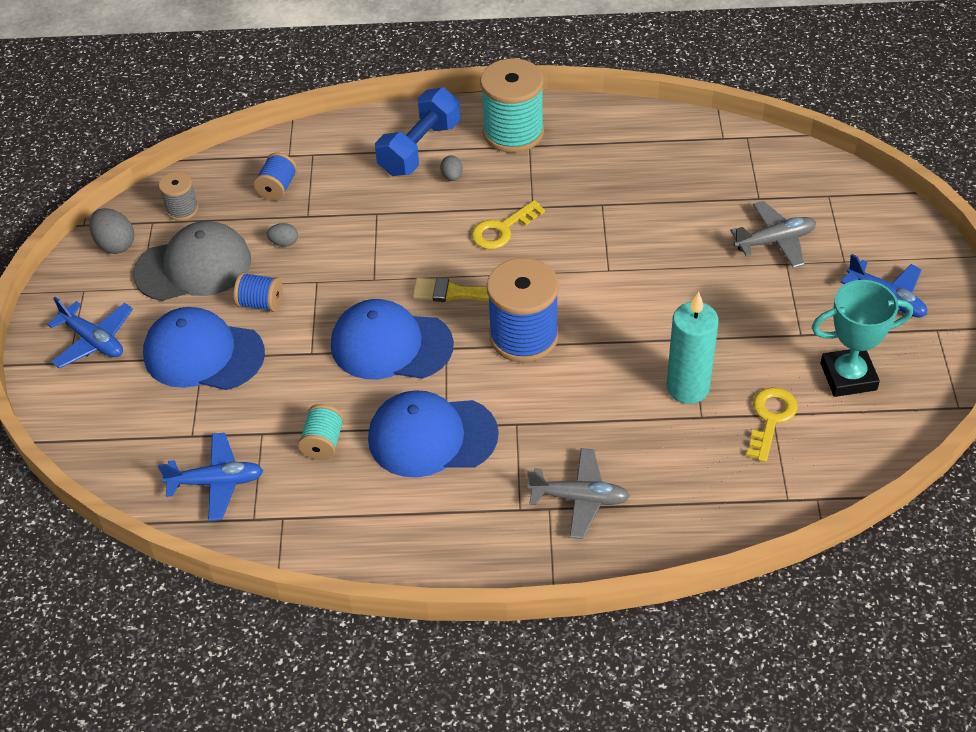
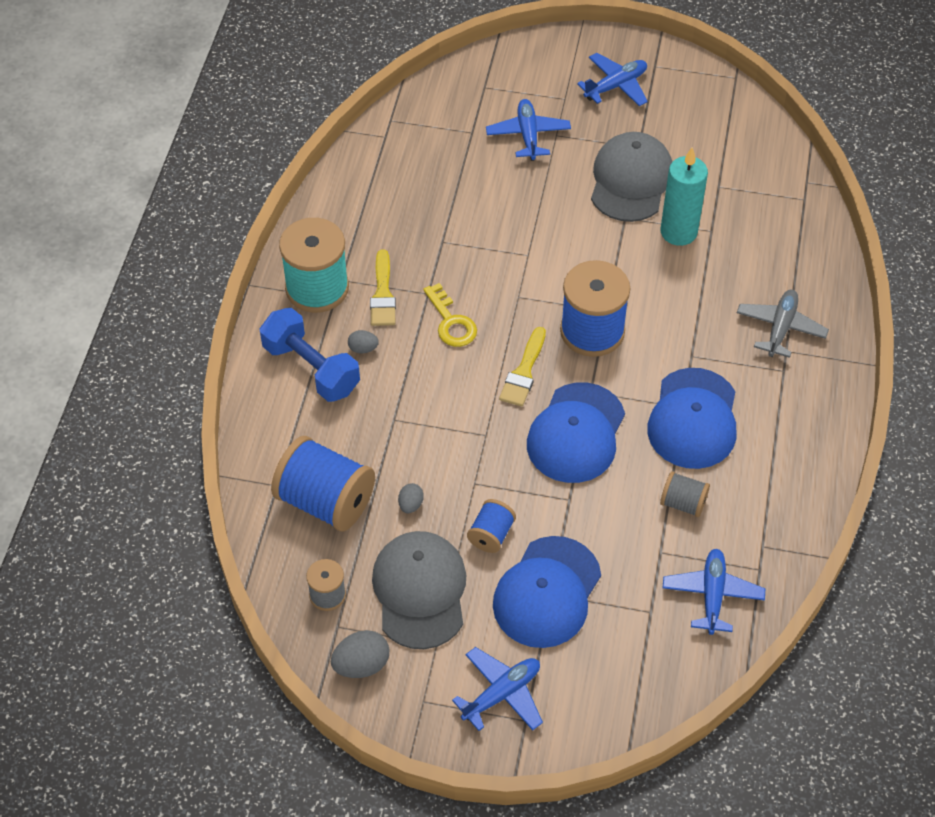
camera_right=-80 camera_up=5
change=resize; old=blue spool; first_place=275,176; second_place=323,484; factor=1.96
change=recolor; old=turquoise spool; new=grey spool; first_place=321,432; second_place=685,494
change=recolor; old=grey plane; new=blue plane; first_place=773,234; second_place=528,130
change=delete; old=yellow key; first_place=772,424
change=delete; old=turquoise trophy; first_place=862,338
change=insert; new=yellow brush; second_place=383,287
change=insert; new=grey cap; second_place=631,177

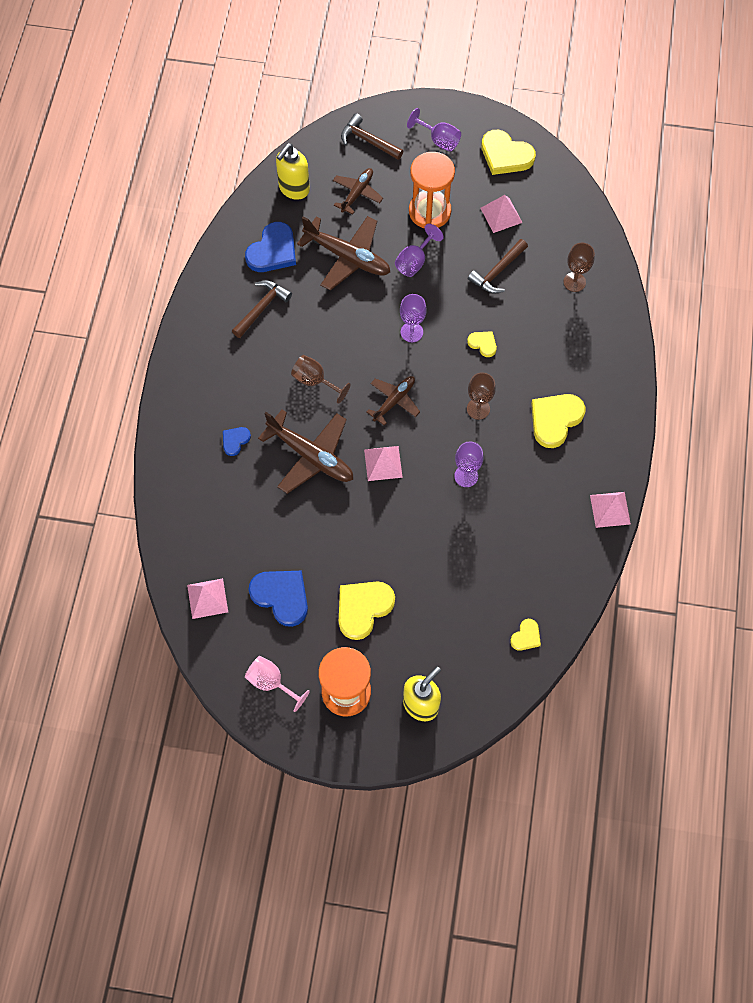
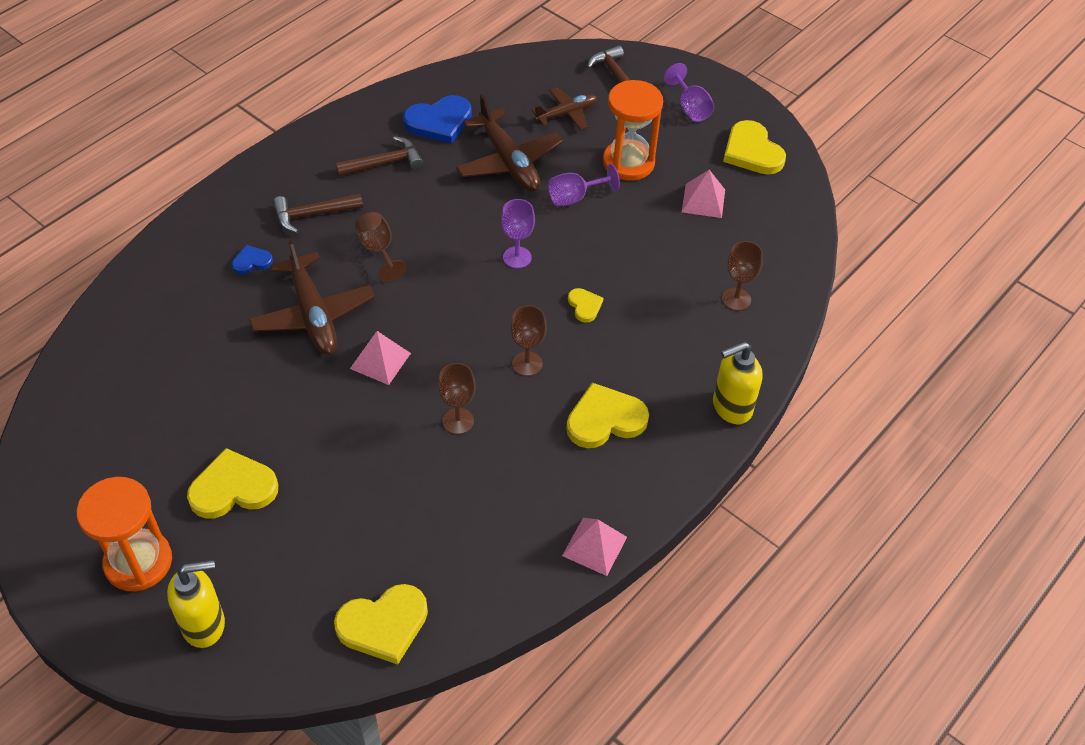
camera_right=30 camera_up=-15
change=delete; old=pink pyramid; first_place=207,598
change=delete; old=pink goblet; first_place=277,684
change=delete; old=blue heart; first_place=278,599
change=move; old=yellow soap dispenser; first_place=293,171; second_place=738,383
change=delete; old=brown plane; first_place=393,401
change=recolor; old=purple goblet; new=brown goblet; first_place=469,464; second_place=457,398
change=move; old=brown hammer; first_place=498,266; second_place=318,213
change=resize; old=yellow heart; first_place=525,635; second_place=381,624; factor=1.91

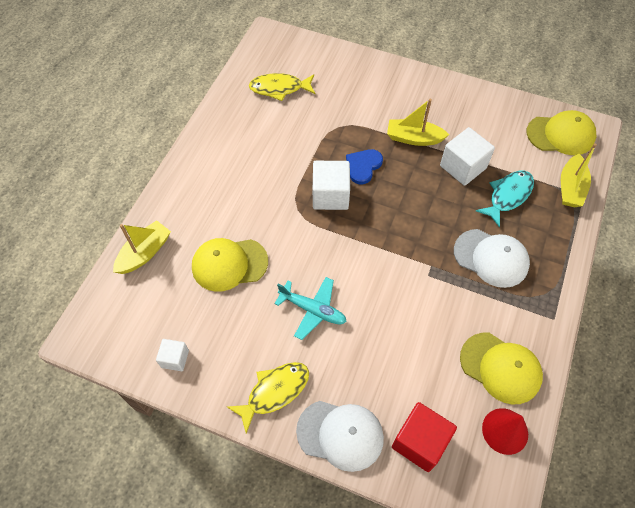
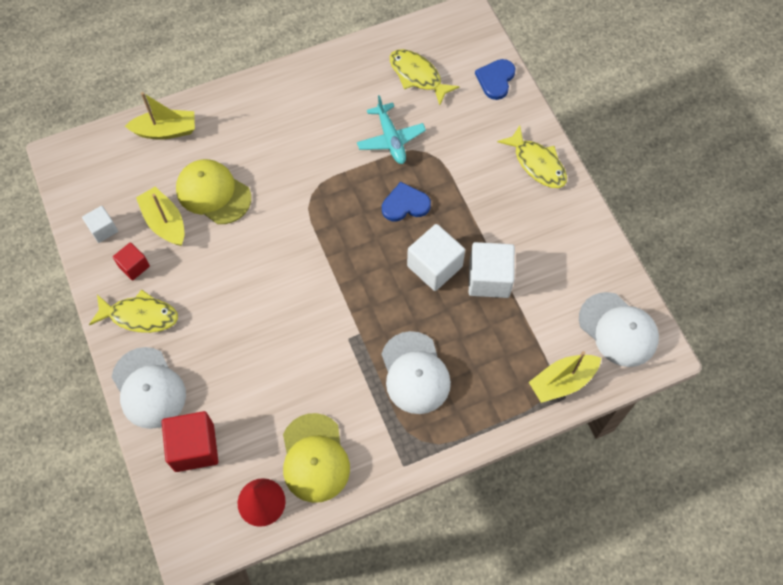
camera_right=45 camera_up=5
change=move; old=turquoise plane; first_place=310,308; second_place=391,129
change=move; old=white cube; first_place=331,185; second_place=436,257
change=move; old=yellow boat; first_place=418,122; second_place=160,216
change=delete; old=turquoise fish; first_place=505,199
change=recolor; old=yellow cap; new=white cap; first_place=561,132; second_place=619,329
change=insert; new=red cube; second_place=131,261
change=insert; new=blue heart; second_place=495,79
change=insert; new=yellow fish; second_place=532,156

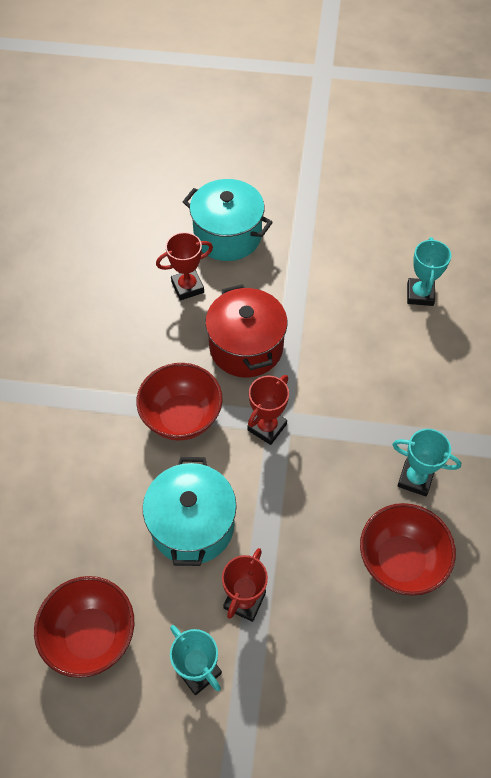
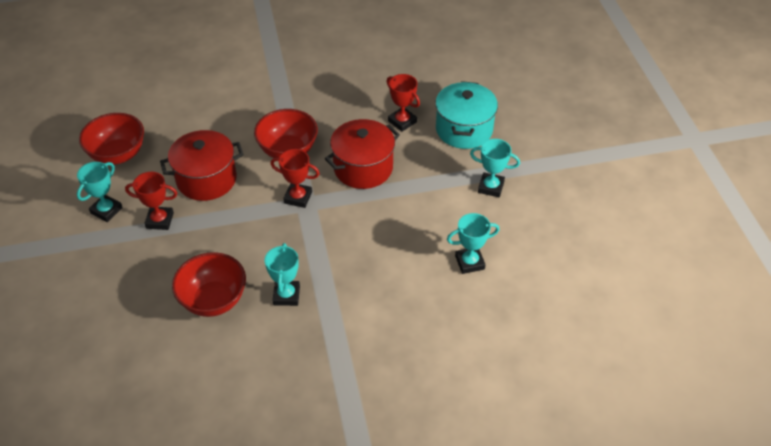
camera_right=70 camera_up=-10
change=recolor; old=turquoise pot; new=red pot; first_place=190,511; second_place=202,165
change=insert; new=turquoise trophy; second_place=495,168

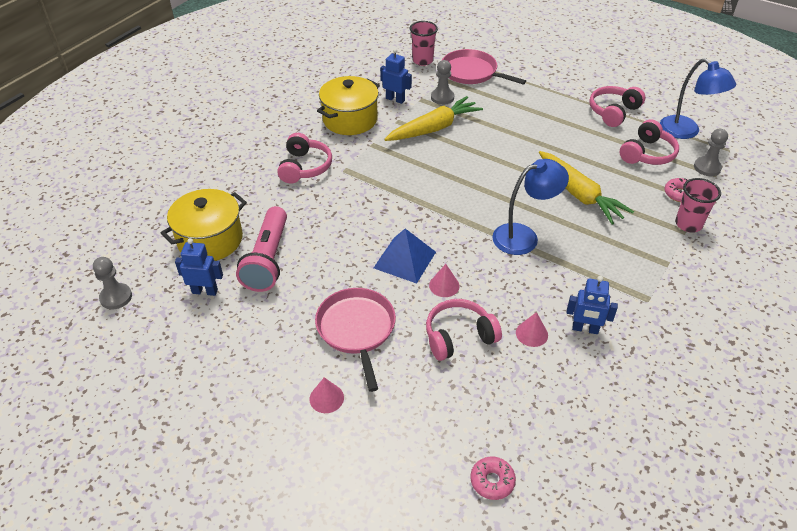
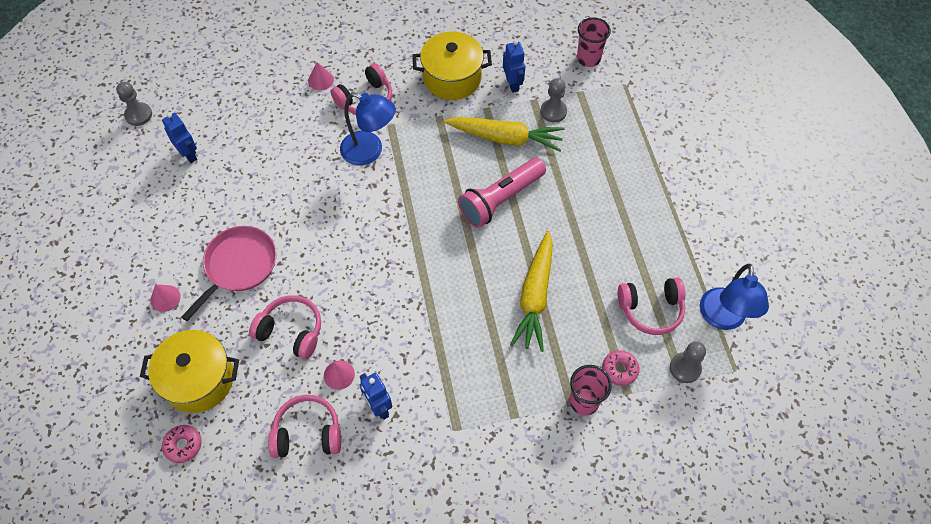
camera_right=45 camera_up=15
change=move; old=yellow pot; first_place=204,225; second_place=189,371
change=move; old=pink flashlight; first_place=261,249; second_place=502,193
change=delete; old=blue pyramid; first_place=405,256
change=move; old=pink cone; first_place=444,280; second_place=321,76
change=delete; old=pink pan; first_place=484,67
change=move; old=blue lamp; first_place=530,207; second_place=368,129
change=move; old=pink headphones; first_place=617,106; second_place=304,426

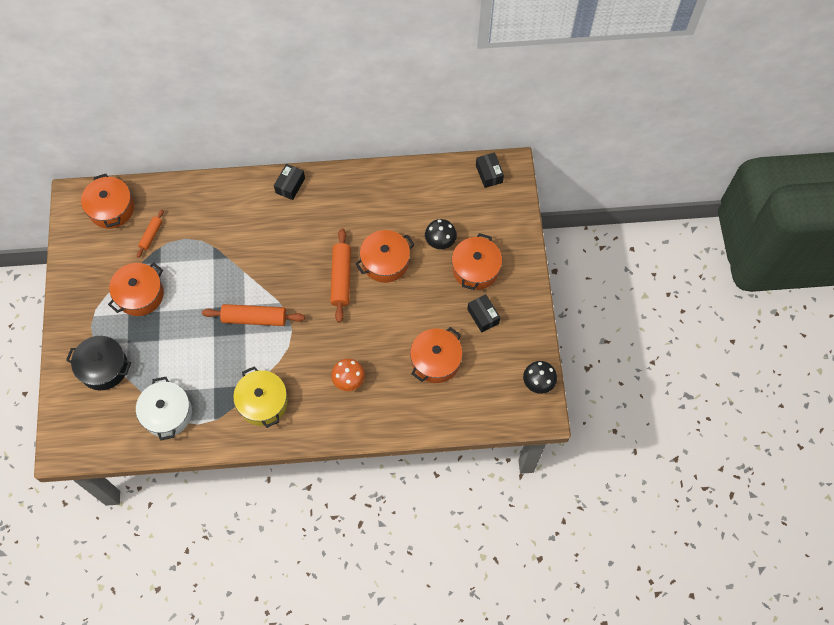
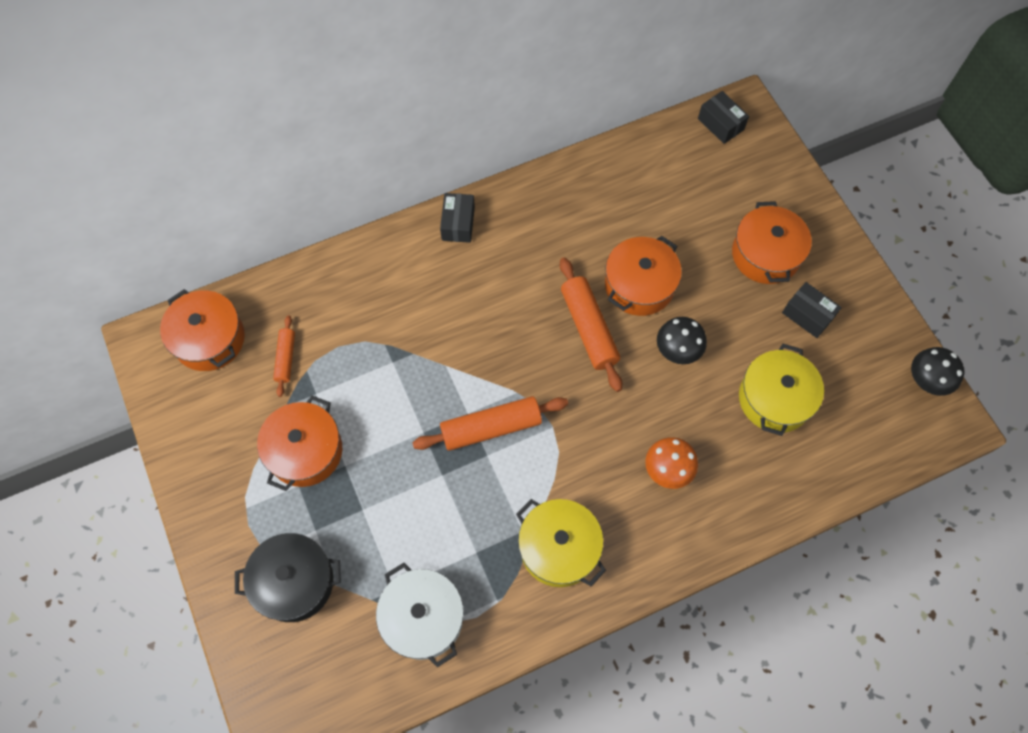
camera_right=-20 camera_up=0
change=recolor; old=orange pot; new=yellow pot; first_place=436,355; second_place=781,390
change=move; old=black mushroom; first_place=441,234; second_place=682,340

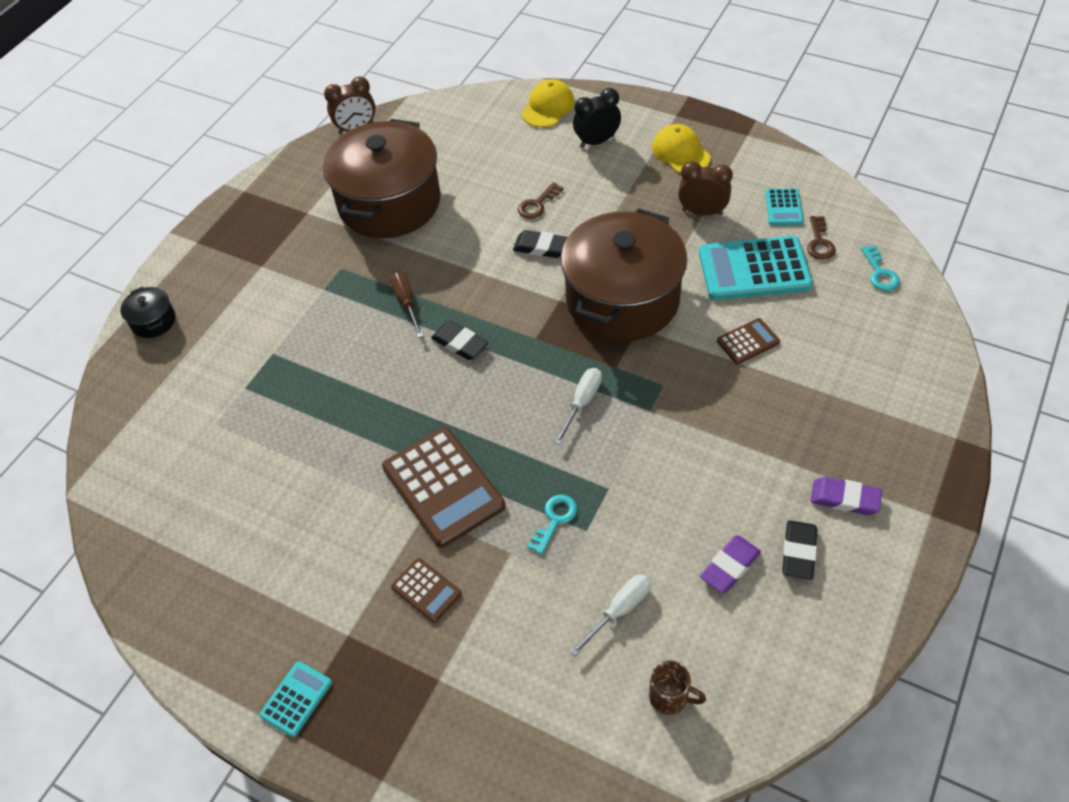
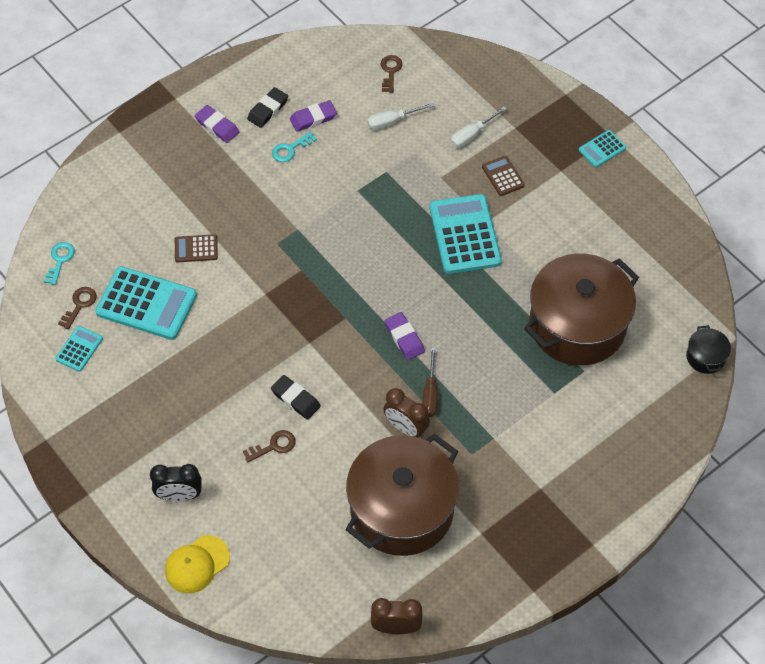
camera_right=-160 camera_up=5
change=move; old=black pot; first_place=147,312; second_place=708,349
change=recolor; old=brown calculator; new=turquoise calculator; first_place=443,487; second_place=466,234
change=recolor; old=black eraser; new=purple eraser; first_place=459,340; second_place=405,336
change=move; old=turquoise key; first_place=552,525; second_place=294,146
change=move; old=white screwdriver; first_place=578,406; second_place=479,127
change=move; old=brown pot; first_place=624,274; second_place=581,310
change=replace; old=brown mug; new=brown key; first_place=677,687; second_place=391,74
change=delete; old=yellow cap; first_place=681,148
change=move; old=brown clock; first_place=705,188; second_place=406,413

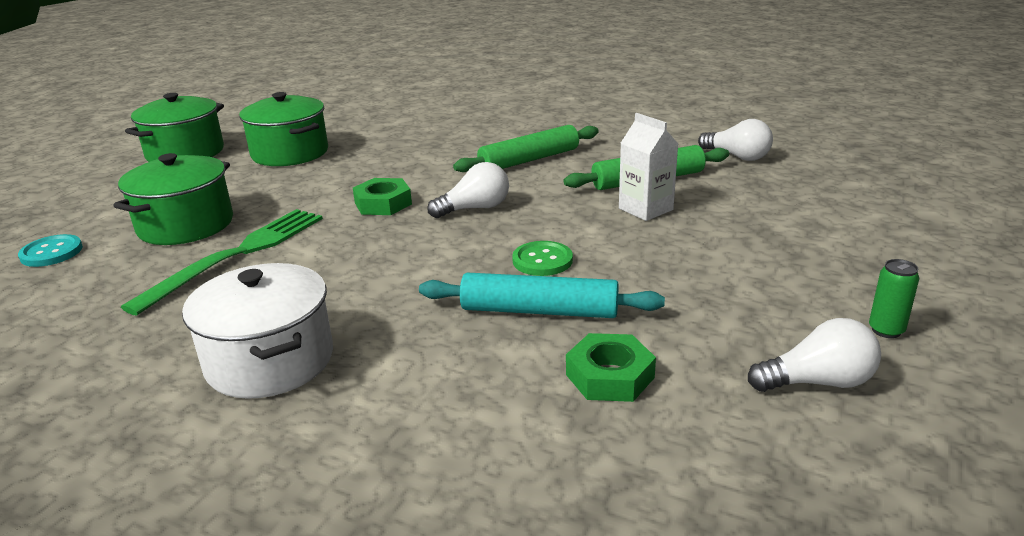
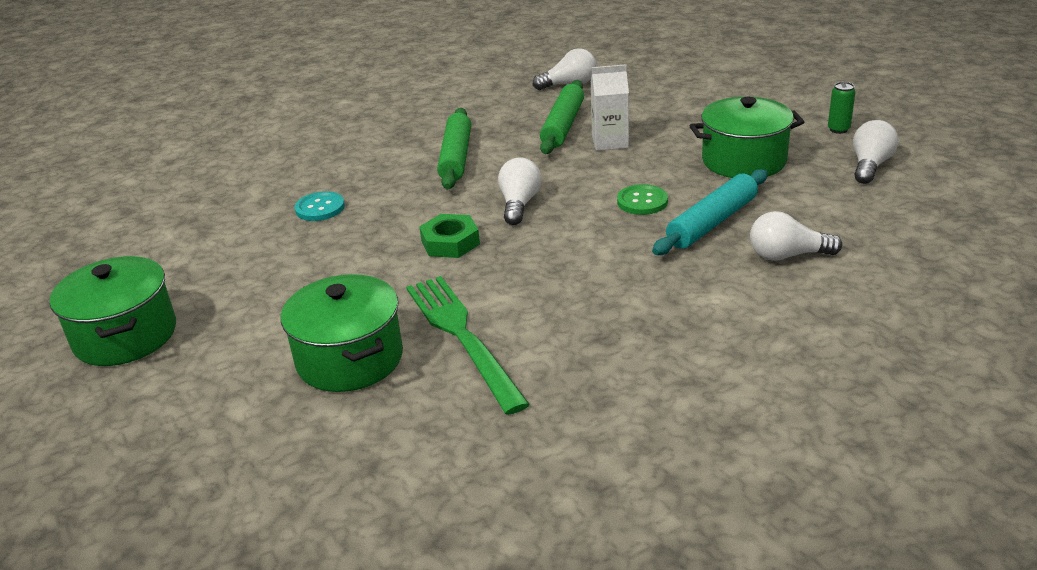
camera_right=-55 camera_up=5
change=move; old=turquoise button; first_place=50,250; second_place=320,206
change=delete; old=white pot; first_place=257,331
change=move; old=green pot; first_place=283,129; second_place=747,137
change=delete; old=green nut; first_place=611,367
change=insert; new=white light bulb; second_place=796,236

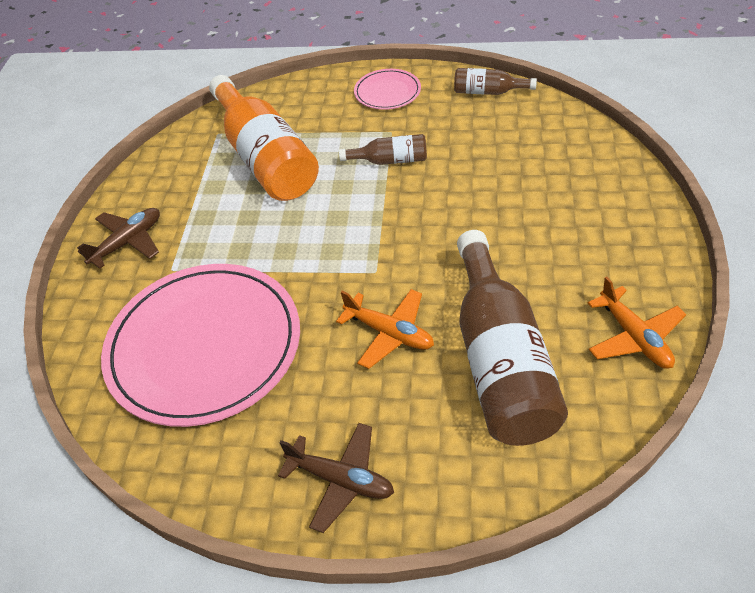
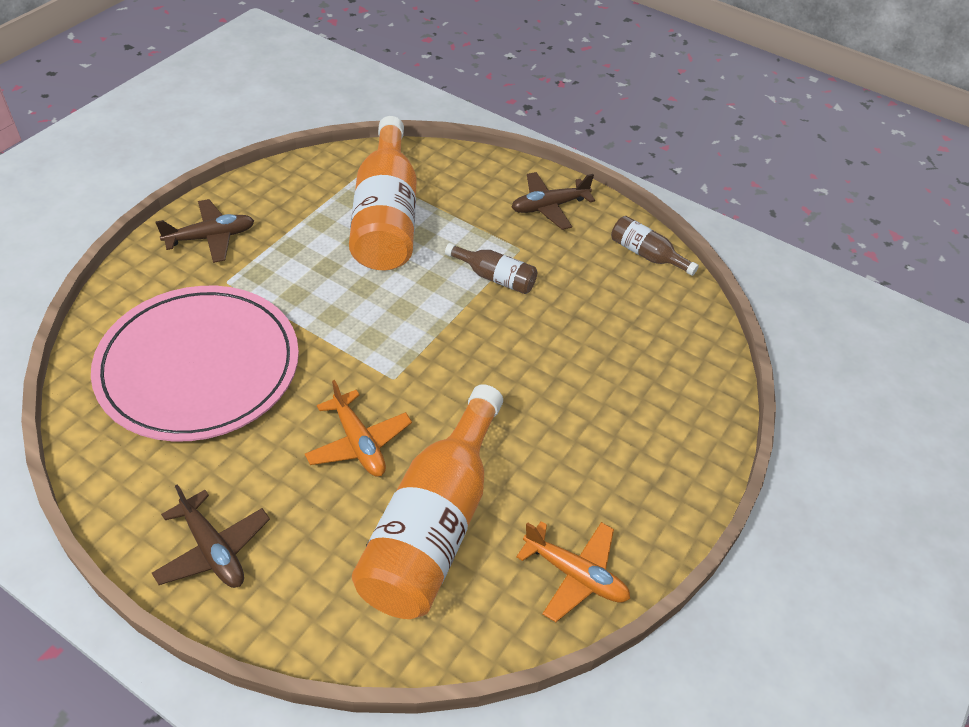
camera_right=20 camera_up=0
change=replace; old=pink plate; new=brown plane; first_place=387,89; second_place=553,201
change=recolor; old=brown bottle; new=orange bottle; first_place=512,338; second_place=427,501
change=rotate; old=orange plane; first_place=637,323; second_place=573,571; degrees=-60

